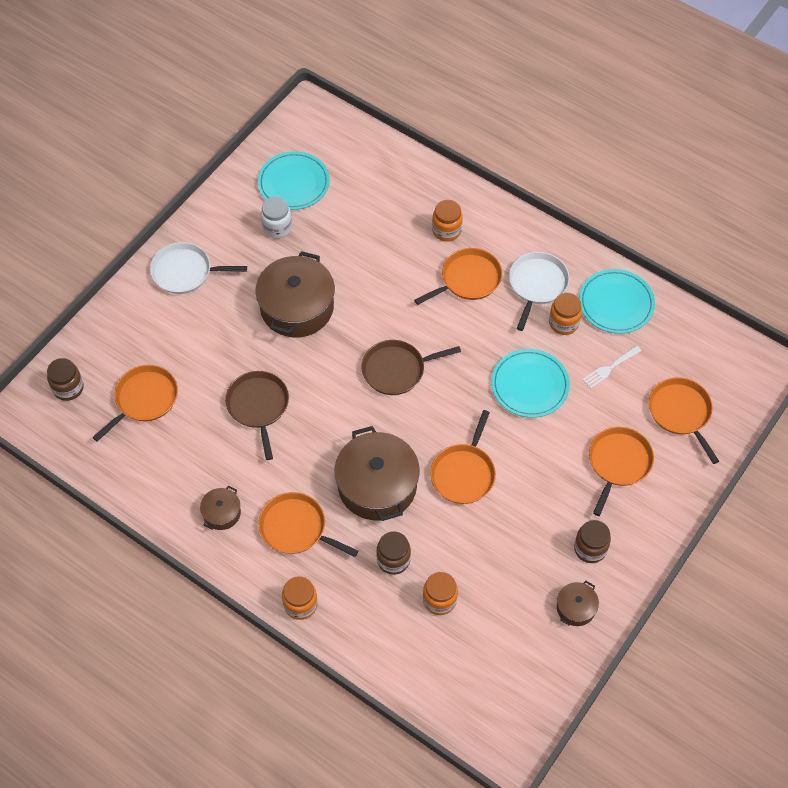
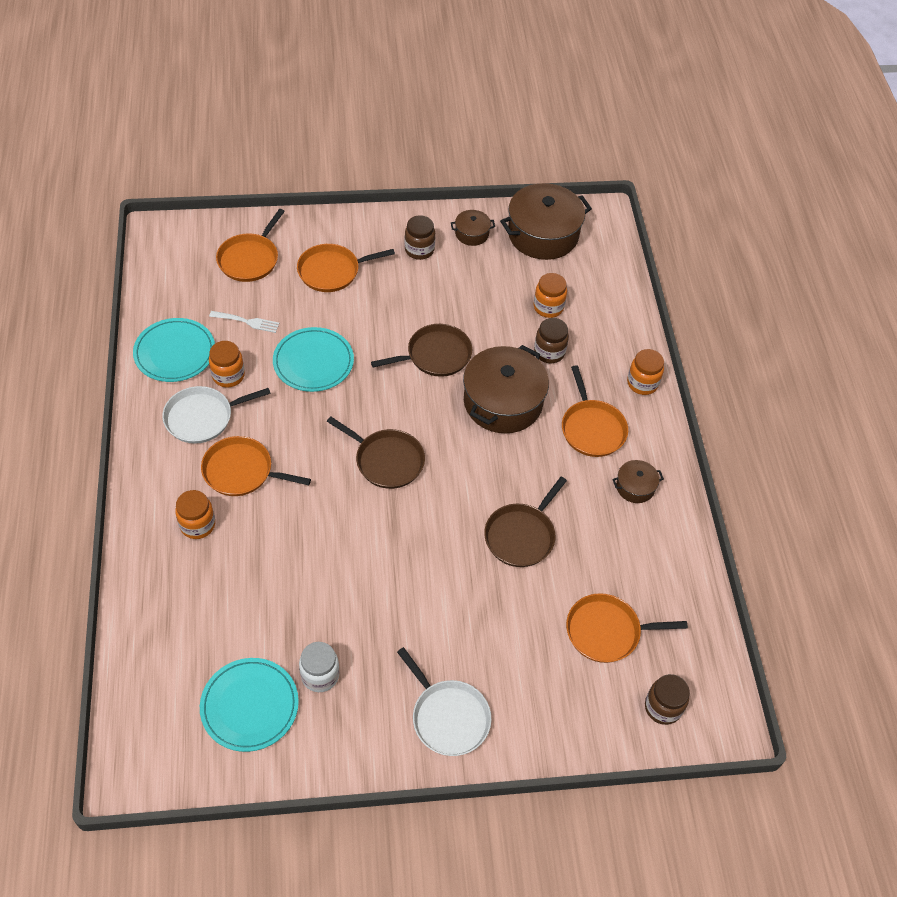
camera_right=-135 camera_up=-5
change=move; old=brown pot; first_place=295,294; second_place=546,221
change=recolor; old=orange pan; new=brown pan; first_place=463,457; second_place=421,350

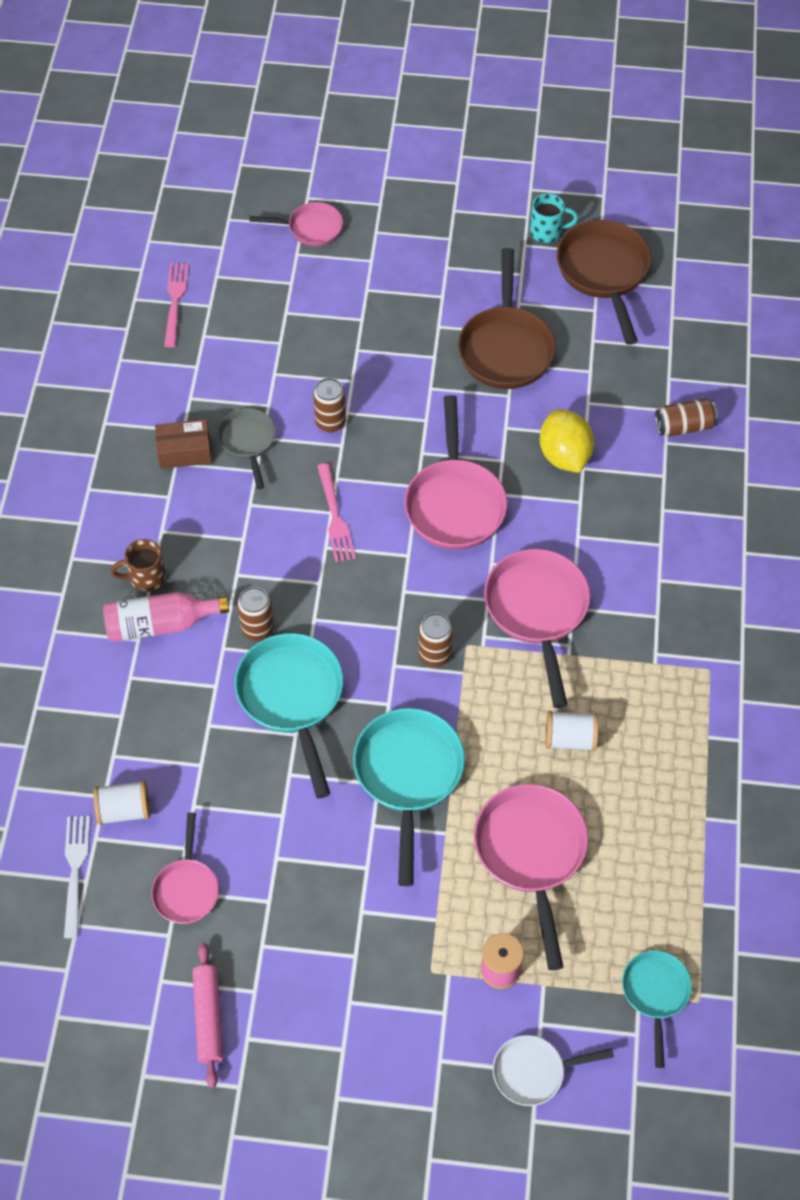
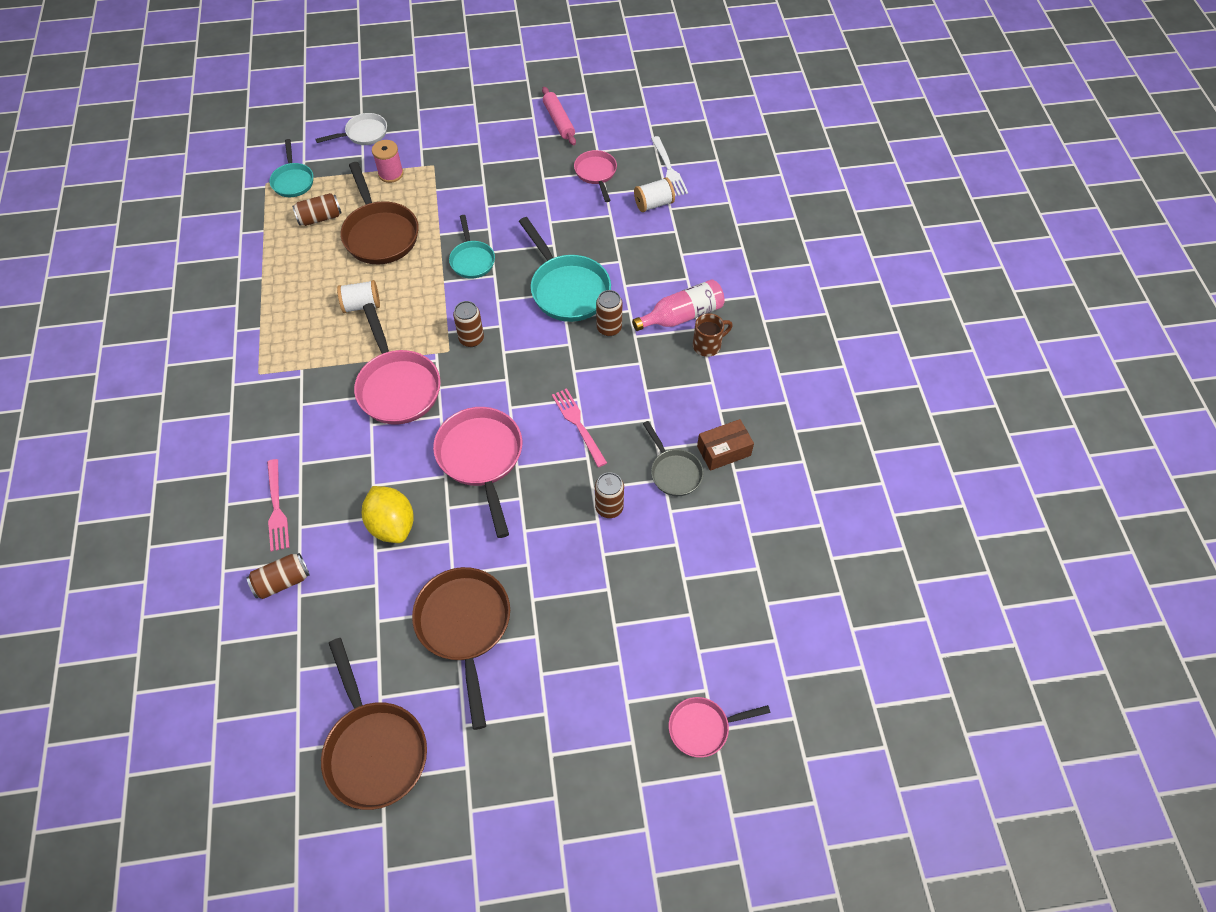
camera_right=165 camera_up=0
change=move; old=pink fork; first_place=176,305; second_place=278,505
change=resize; old=turquoise pan; first_place=409,797; second_place=472,247; factor=0.58
change=recolor; old=pink pan; new=brown pan; first_place=531,877; second_place=380,213
change=delete; old=turquoise mug; first_place=554,218
change=insert; new=brown can; second_place=317,209

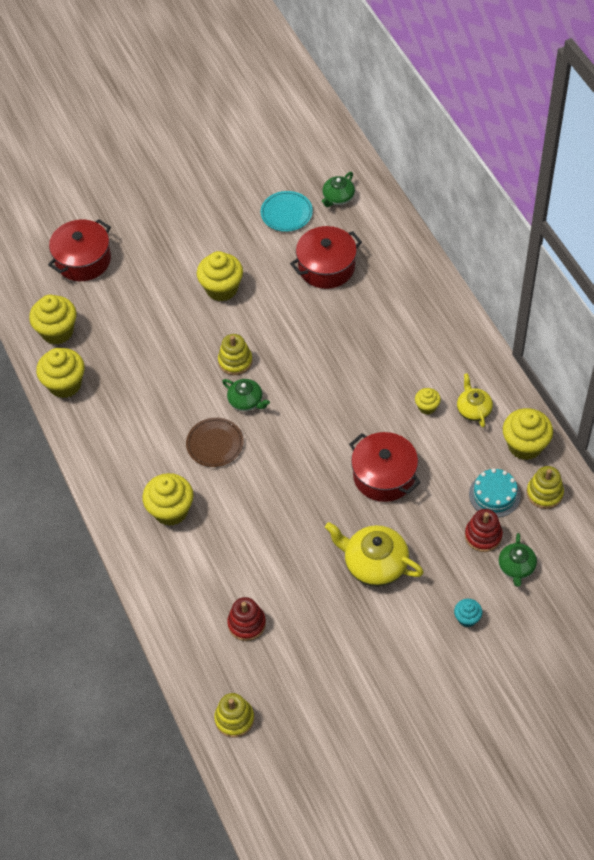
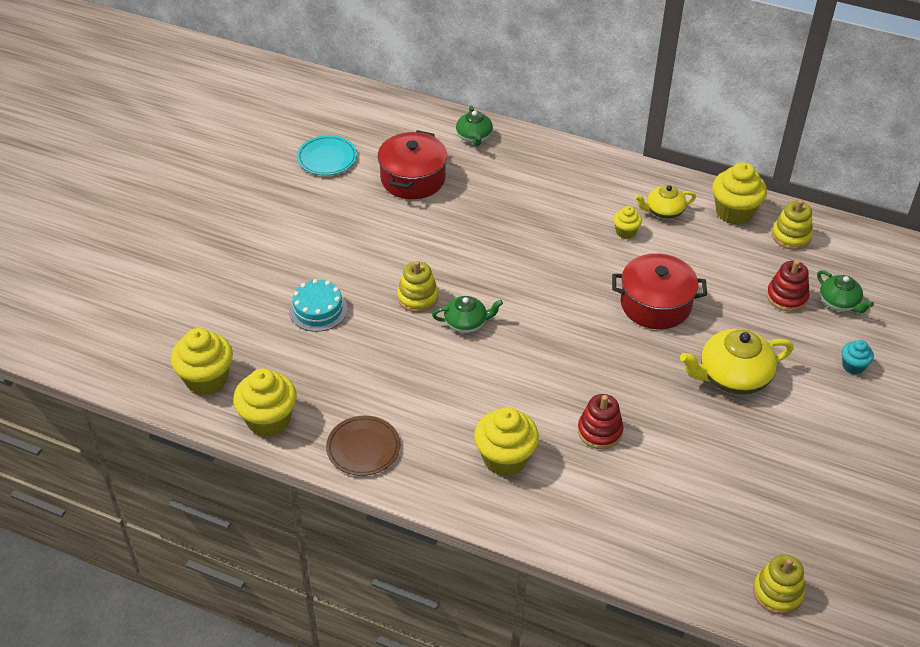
camera_right=-45 camera_up=-10
change=delete; old=red pot; first_place=79,250
change=move; old=brown plate; first_place=215,442; second_place=363,445
change=delete; old=yellow cupcake; first_place=220,276
change=move; old=red stacking toy; first_place=246,619; second_place=601,421
change=move; old=green teapot; first_place=338,189; second_place=474,126
change=rotate; old=yellow teapot; first_place=475,400; second_place=665,202; degrees=-45
change=move; old=turquoise cake; first_place=495,492; second_place=318,305

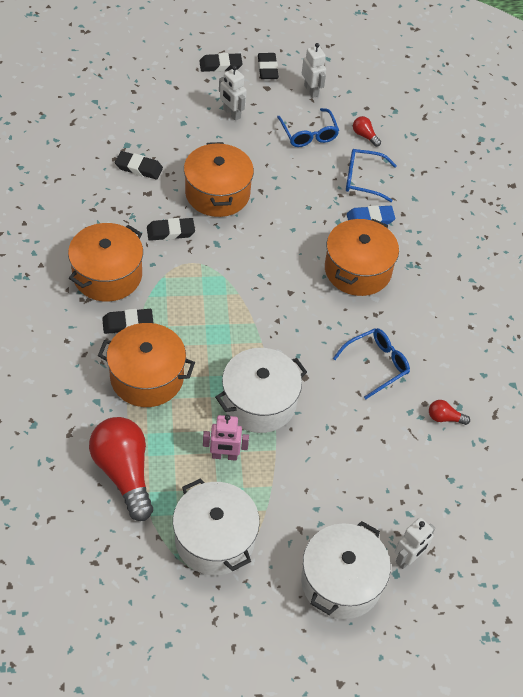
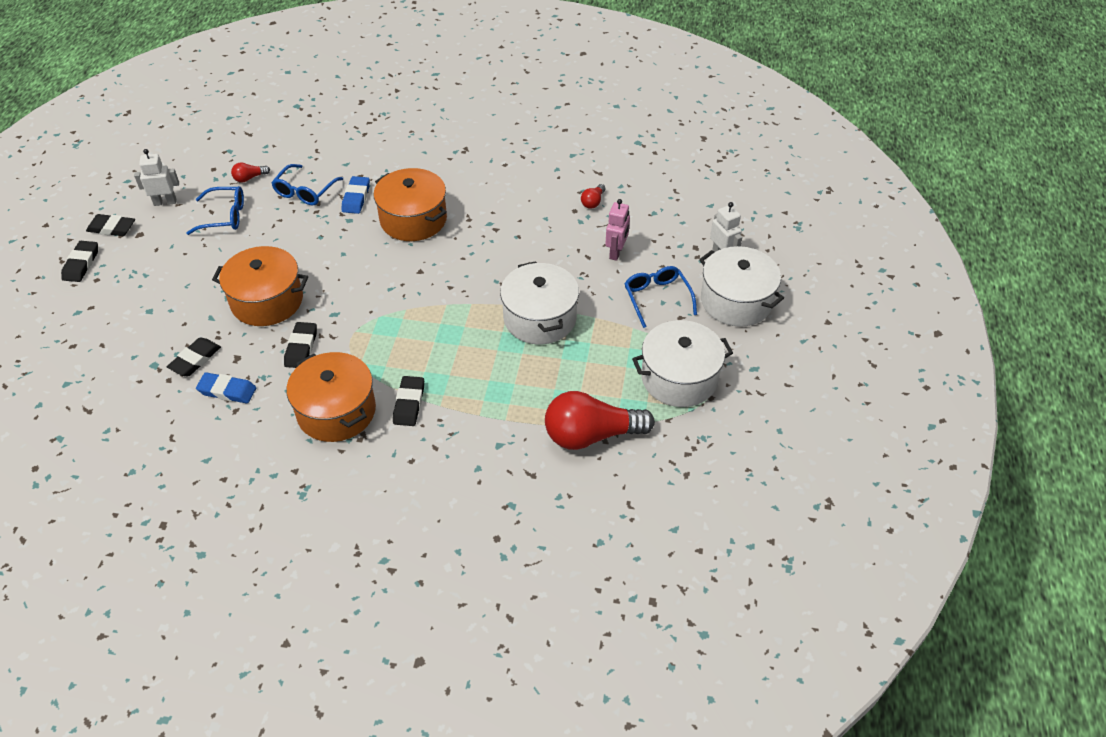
camera_right=-70 camera_up=-5
change=delete; old=orange pot; first_place=146,365
change=move; old=pink robot; first_place=226,438; second_place=617,230
change=delete; old=white robot; first_place=233,93
change=move; old=blue glasses; first_place=371,363; second_place=660,297
change=insert; new=blue eraser; second_place=226,387

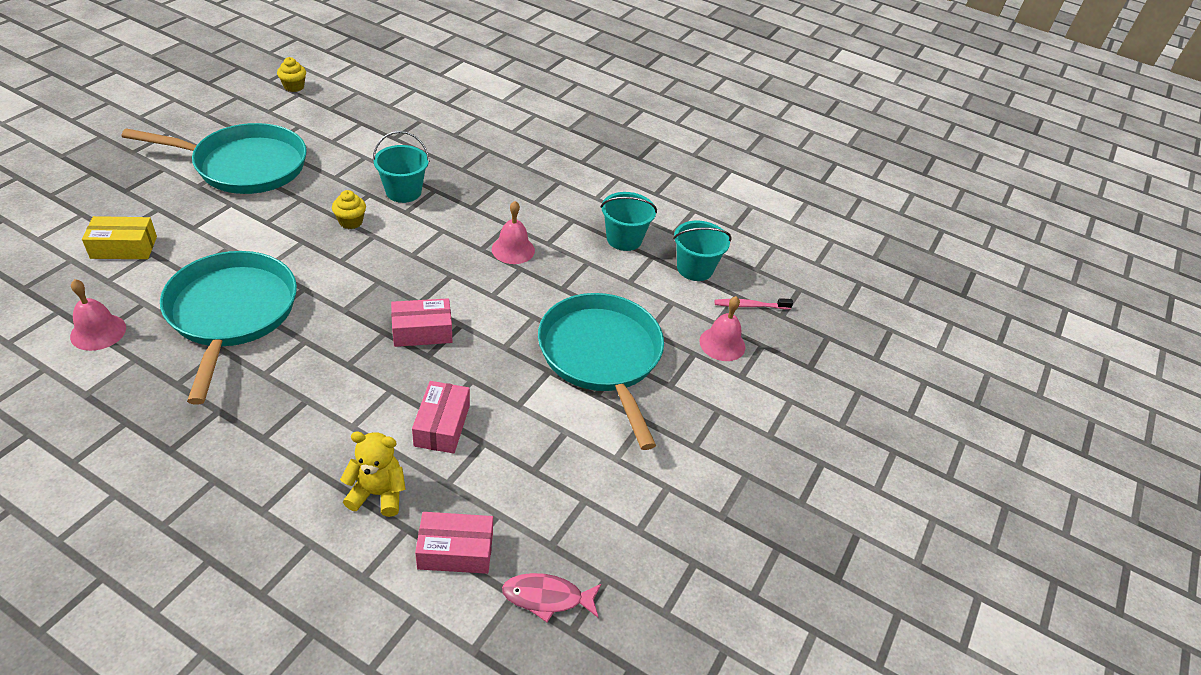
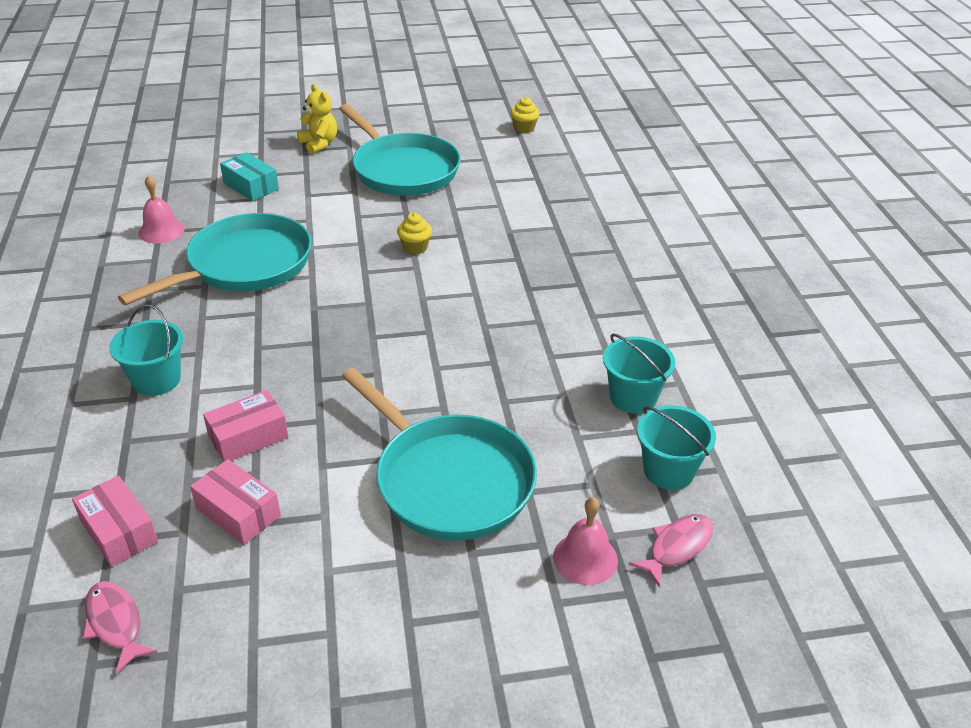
camera_right=55 camera_up=-5
change=recolor; old=yellow box; new=turquoise box; first_place=119,237; second_place=249,176
change=move; old=yellow teddy bear; first_place=373,474; second_place=317,119
change=move; old=turquoise bucket; first_place=401,167; second_place=146,350
change=move; old=pink box; first_place=421,322; second_place=235,502
change=delete; old=pink bell; first_place=513,232
change=rotate; old=turquoise pan; first_place=601,371; second_place=439,454; degrees=105
change=replace; old=pink toothbrush; new=pink fish; first_place=753,303; second_place=671,551

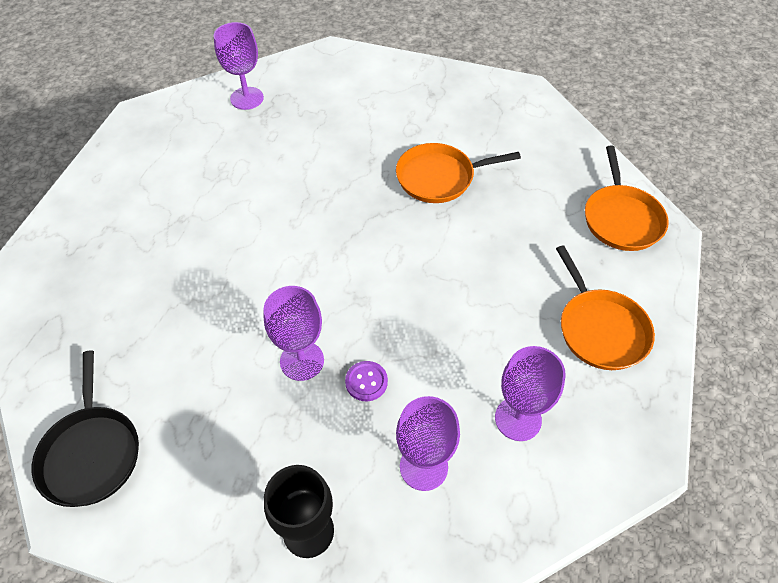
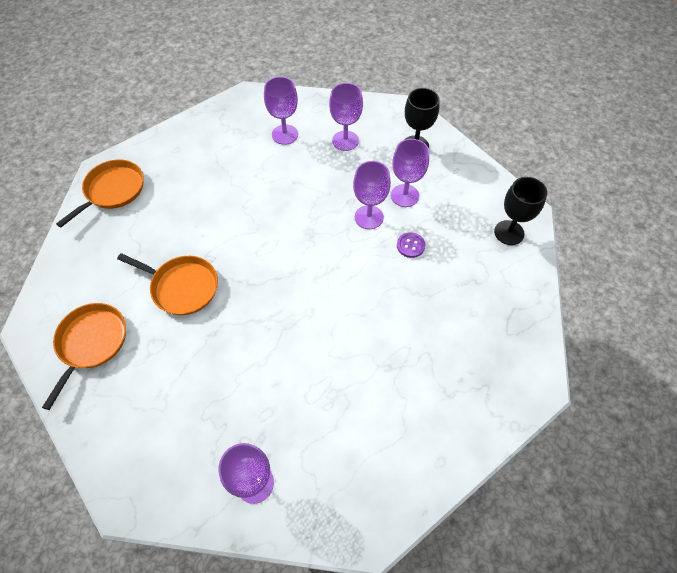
camera_right=-145 camera_up=5
change=replace; old=black pan; new=black goblet; first_place=85,428; second_place=520,211
change=move; old=purple button; first_place=366,381; second_place=411,245
change=move; old=orange pan; first_place=605,307; second_place=84,356
change=insert; new=purple goblet; second_place=410,173

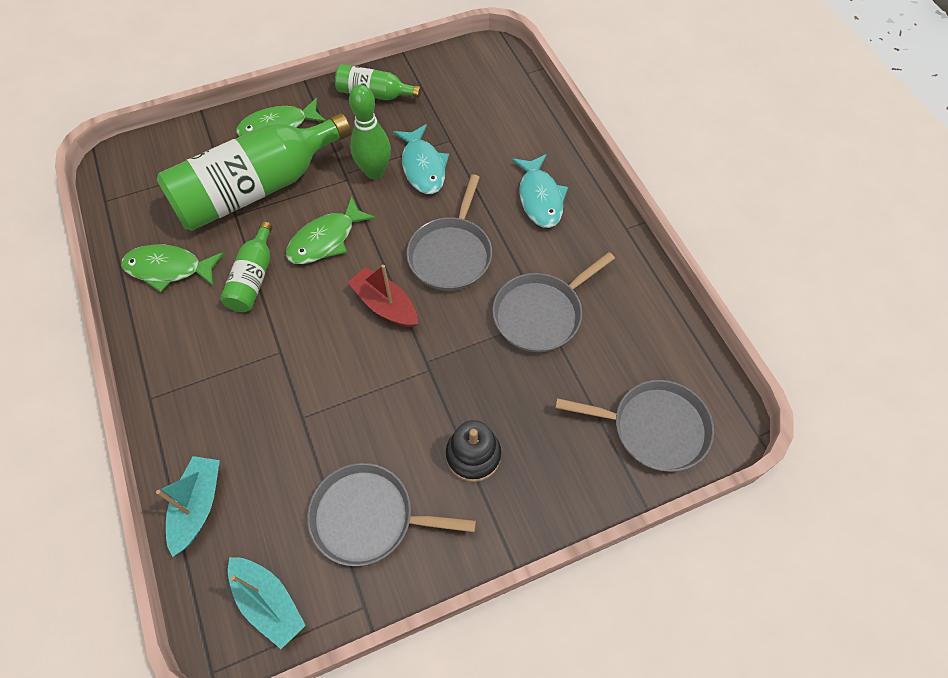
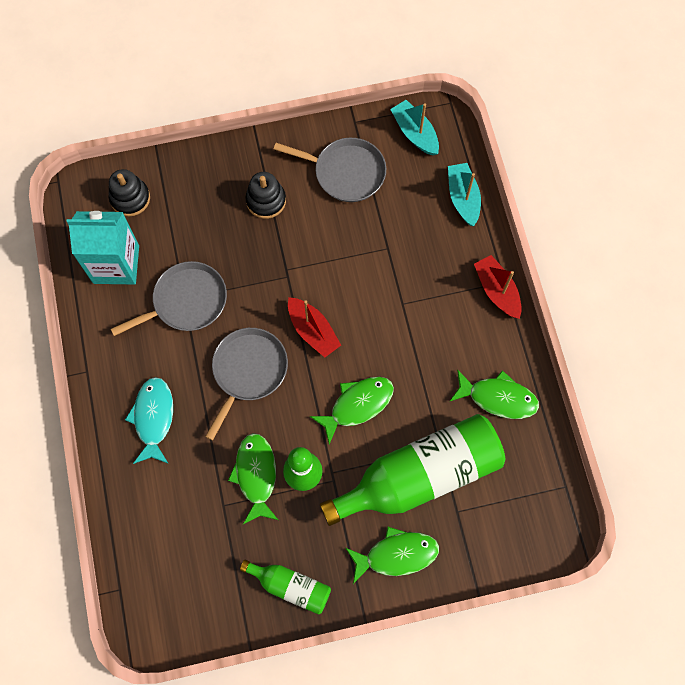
camera_right=-170 camera_up=10
change=rotate; old=turquoise boat; first_place=188,506; second_place=464,194; degrees=150
change=delete; old=green bottle; first_place=246,266
change=recolor; old=turquoise fish; new=green fish; first_place=421,159; second_place=253,478
change=replace; old=grey pan; new=black stacking toy; first_place=634,426; second_place=129,192
change=insert; new=turquoise carton; second_place=103,247
change=insert; new=red boat; second_place=498,287

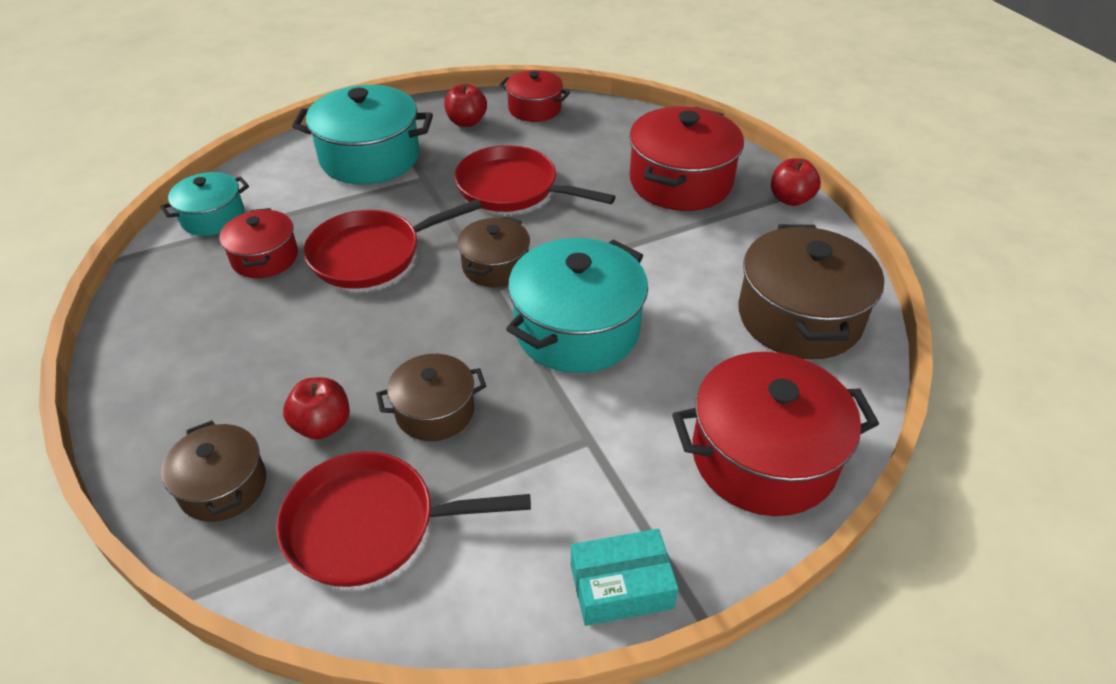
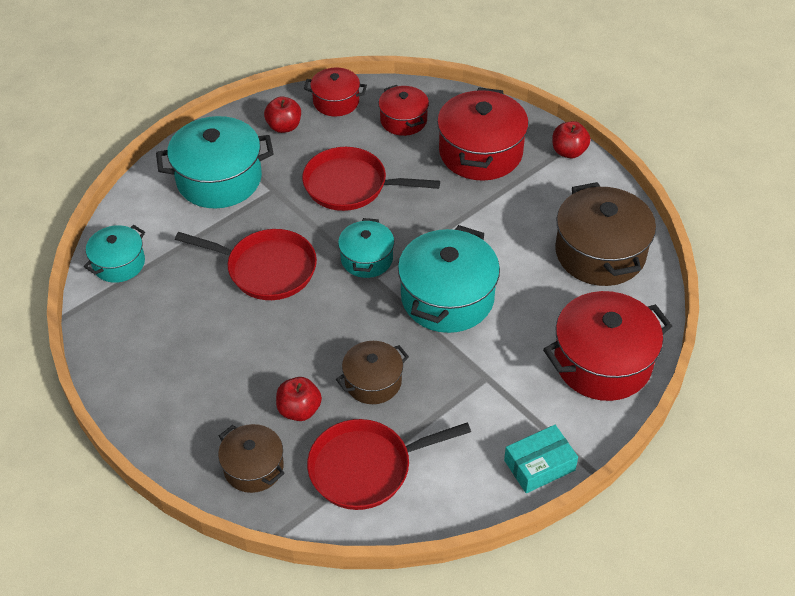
camera_right=-15 camera_up=5
change=move; old=red pot; first_place=259,243; second_place=403,110
change=rotate; old=red pan; first_place=393,244; second_place=246,264; degrees=-120
change=recolor; old=brown pot; new=turquoise pot; first_place=493,251; second_place=366,248

